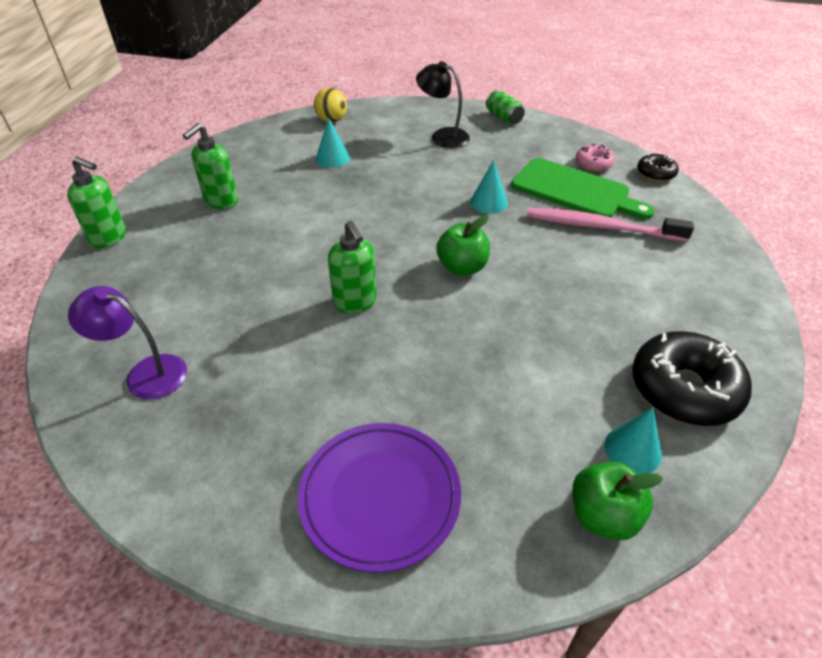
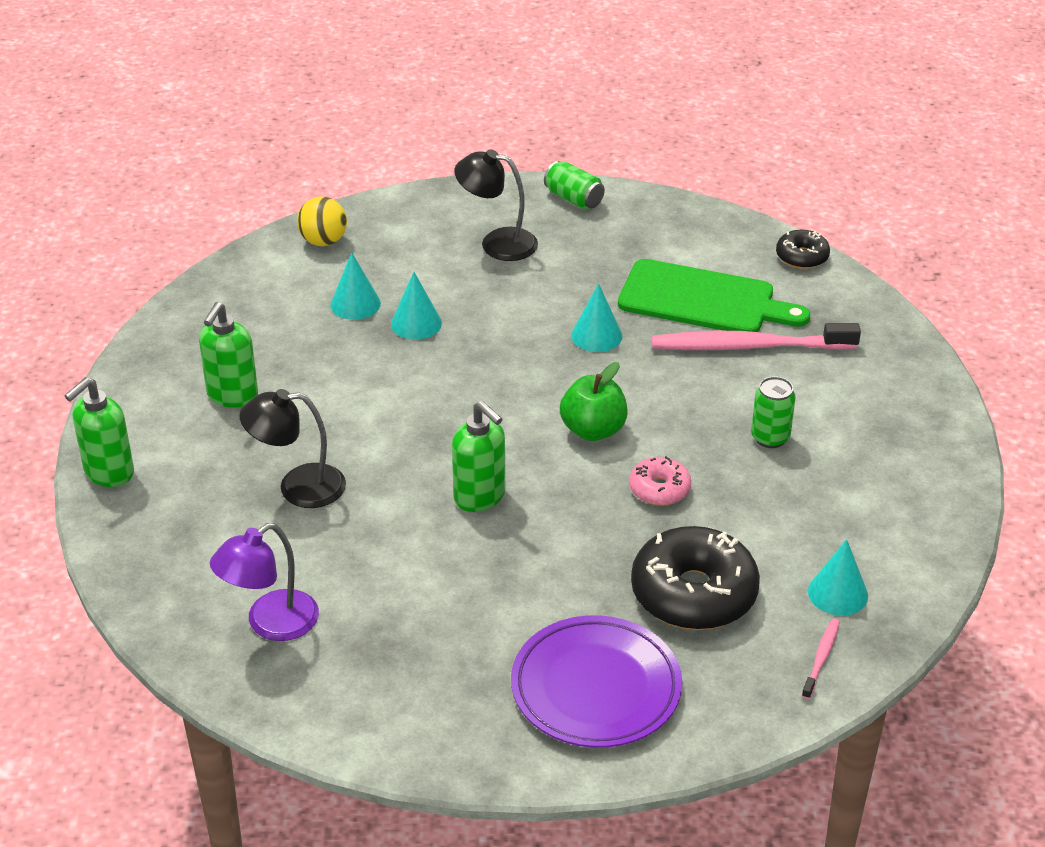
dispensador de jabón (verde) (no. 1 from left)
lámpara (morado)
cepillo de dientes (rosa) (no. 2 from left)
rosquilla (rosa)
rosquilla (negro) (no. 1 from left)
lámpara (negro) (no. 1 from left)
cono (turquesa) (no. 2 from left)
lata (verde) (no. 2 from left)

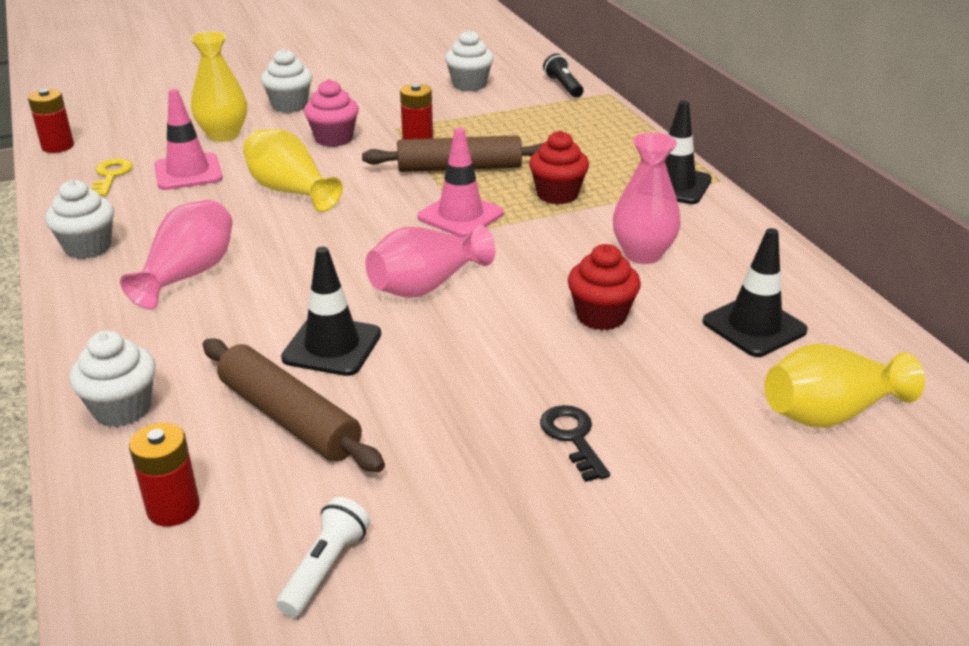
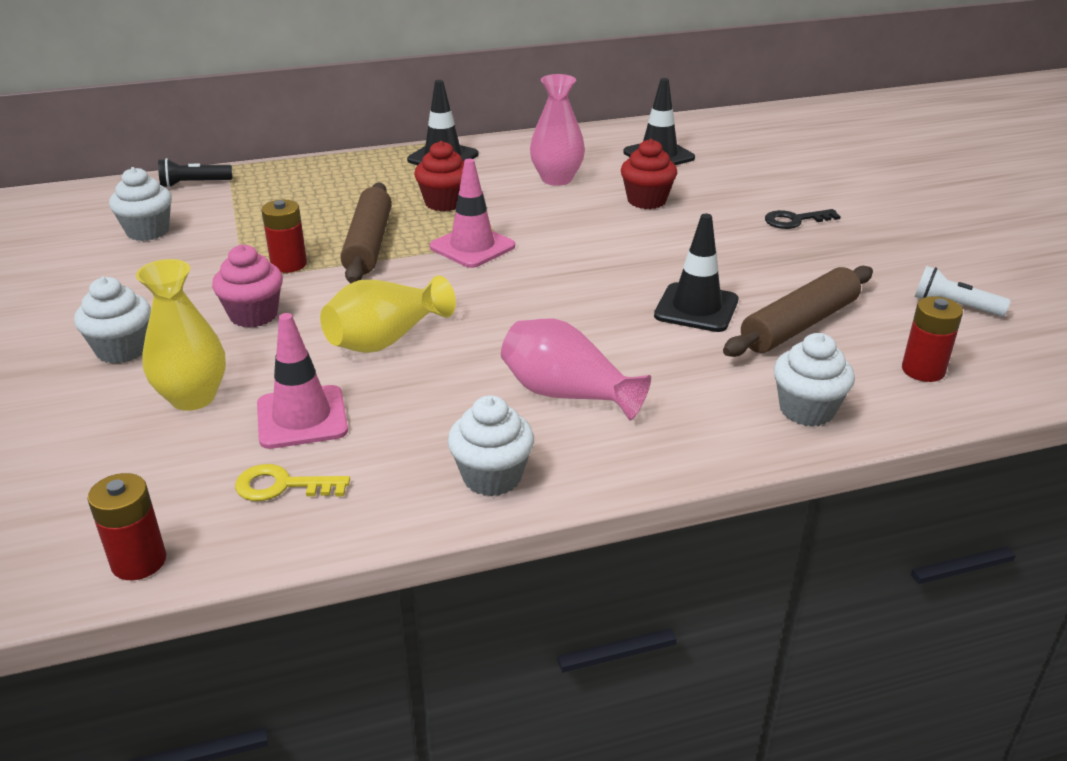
florero (rosa) (no. 2 from left in the first image)
florero (amarillo) (no. 3 from left in the first image)

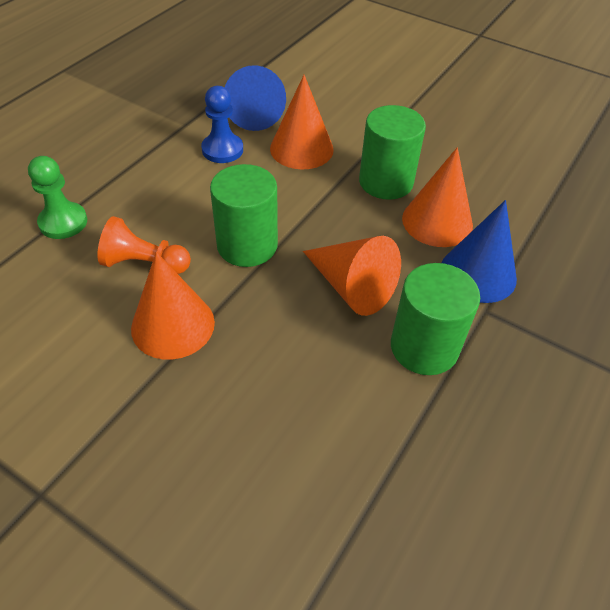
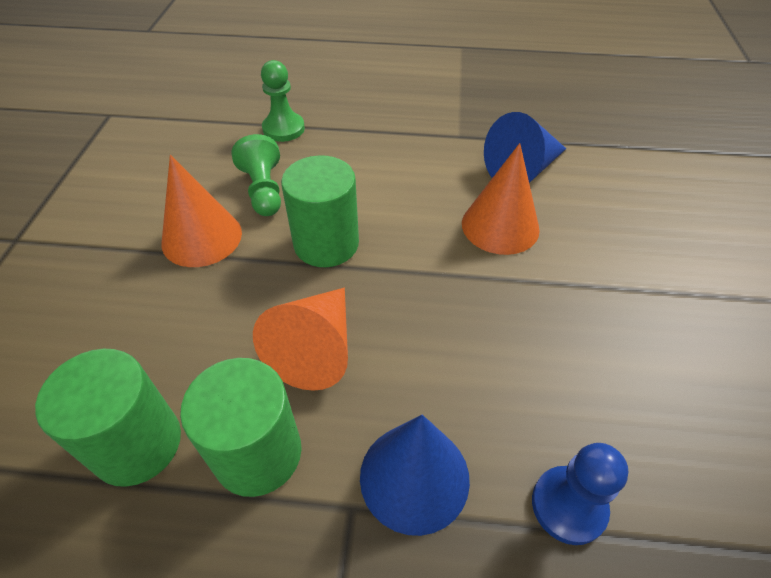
peón (verde) (no. 1 from left)
peón (azul)
cilindro (verde) (no. 1 from left)
cono (naranja) (no. 4 from left in the first image)

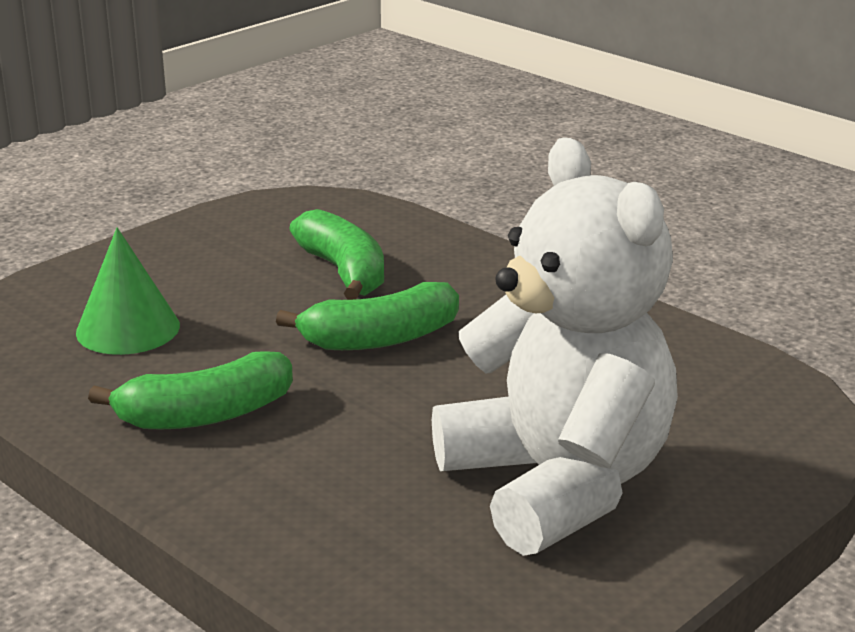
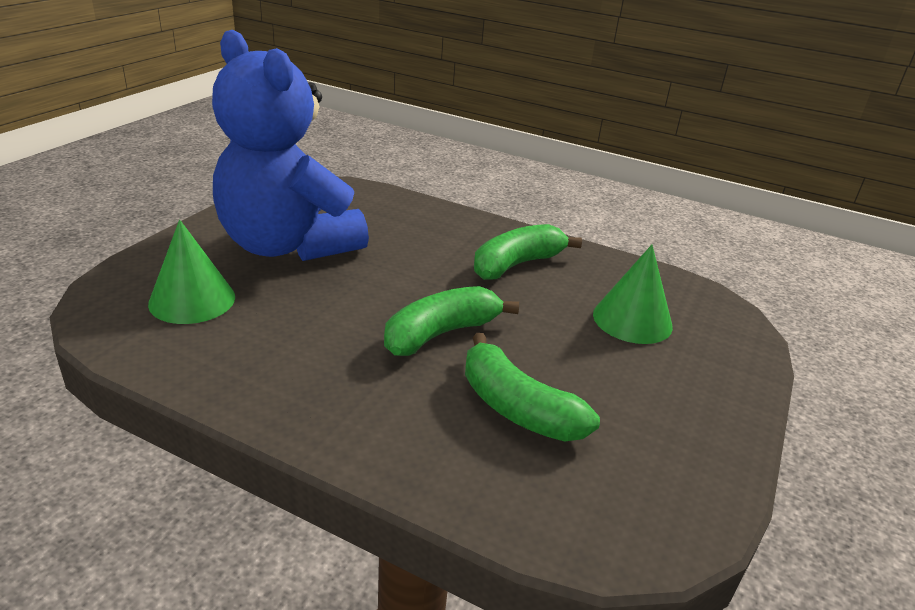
osito (azul)
cono (verde) (no. 1 from left)

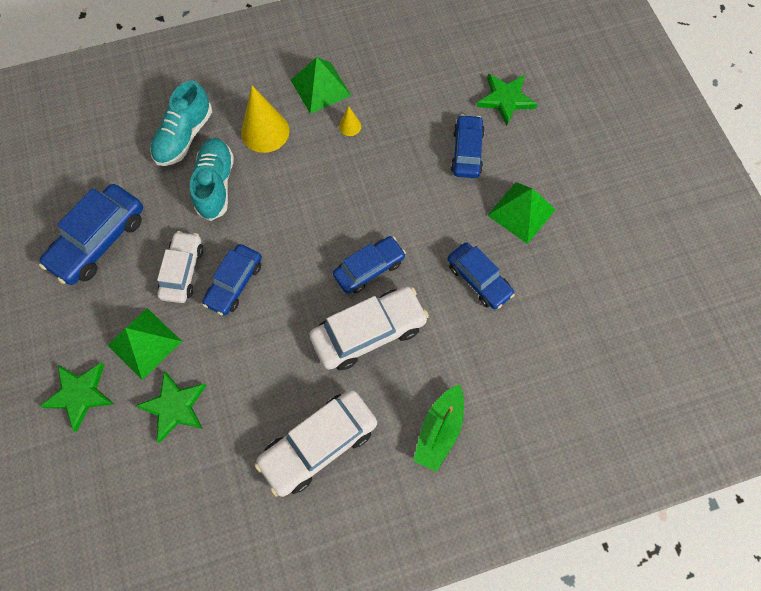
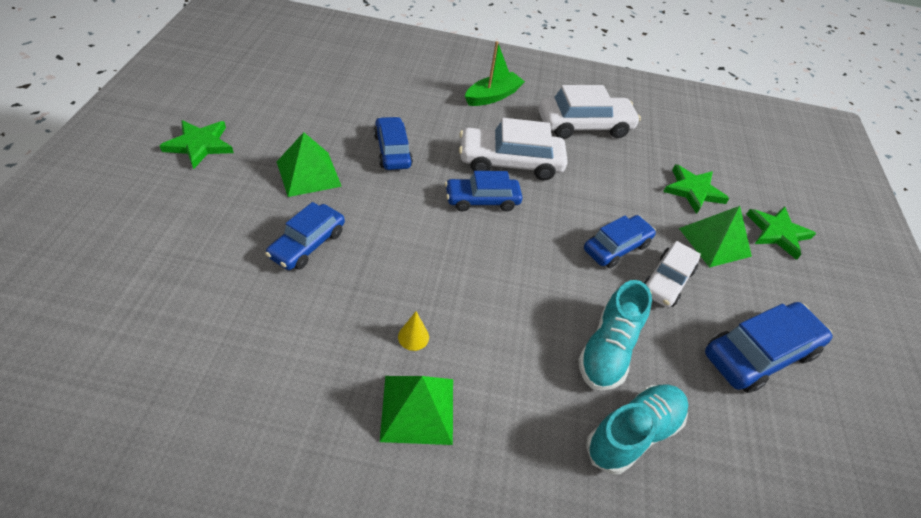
cono (amarillo) (no. 1 from left in the first image)
estrella (verde) (no. 1 from left)

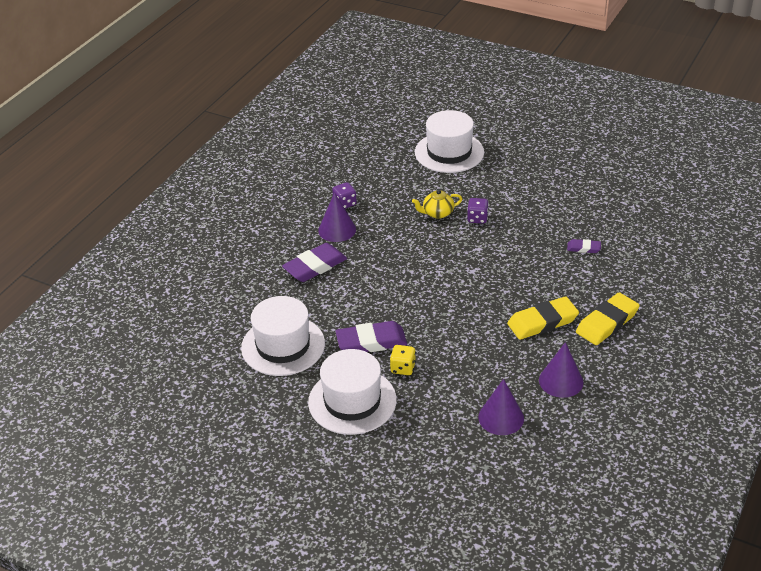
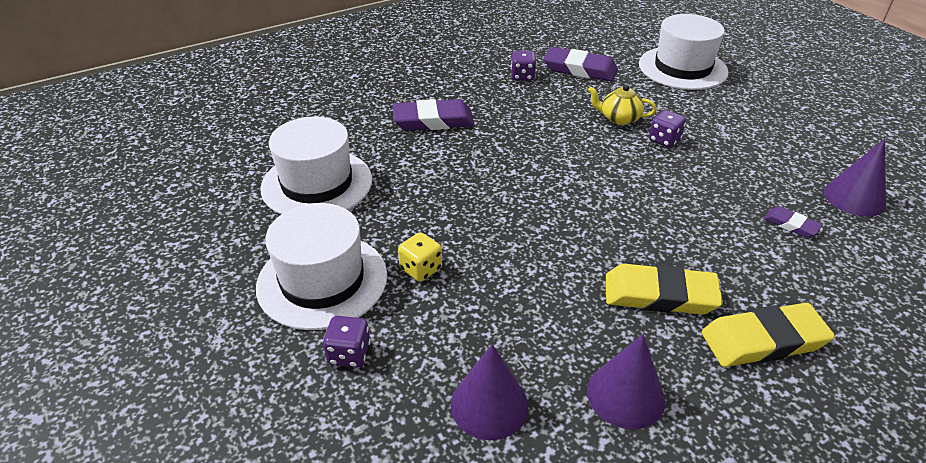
cono (morado) (no. 3 from left)
goma de borrar (morado) (no. 2 from left)
dado (morado) (no. 1 from left)

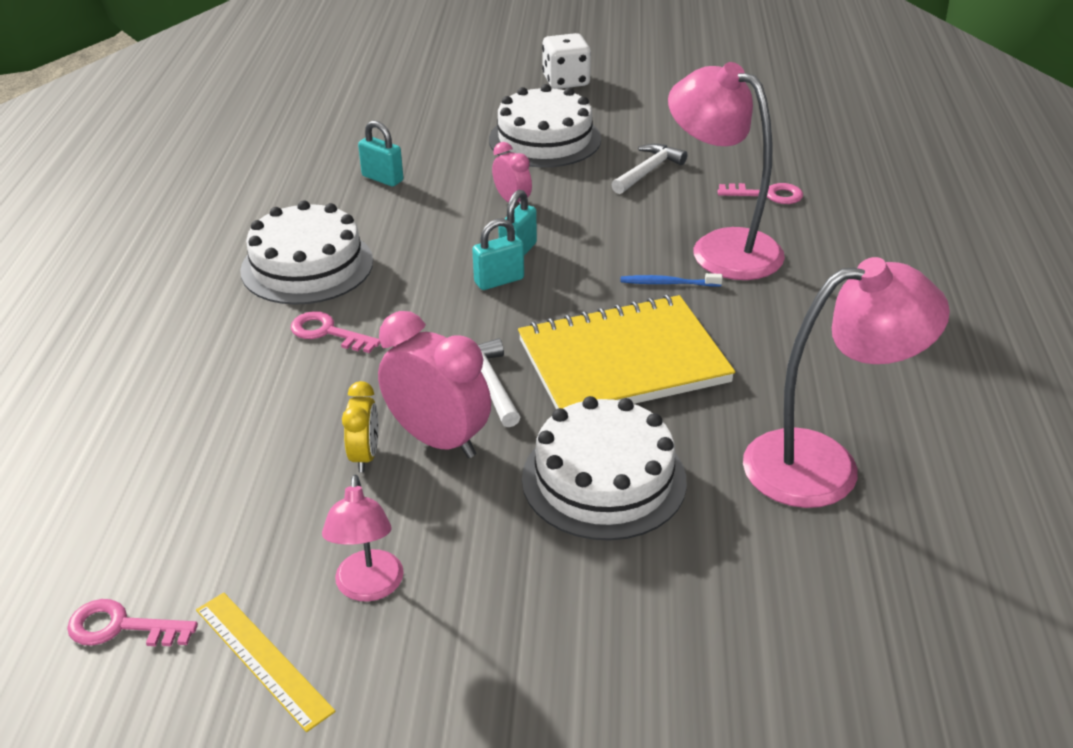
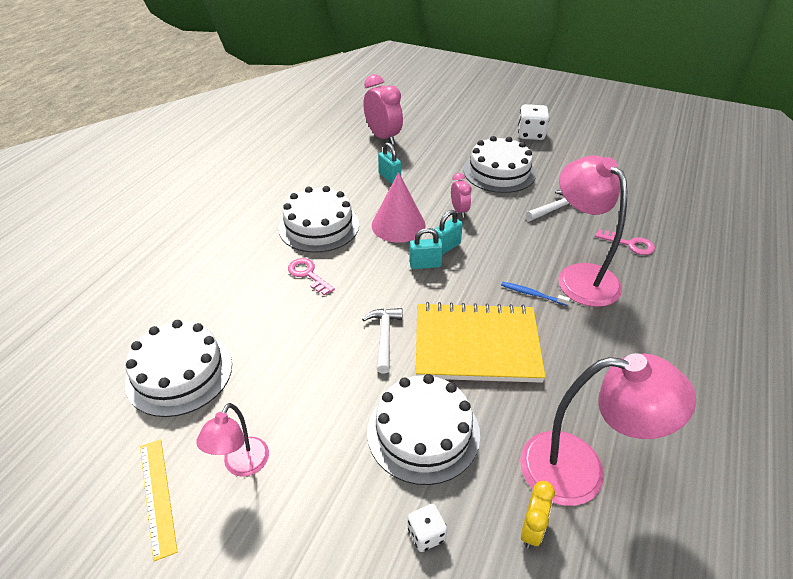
llave (rosa) (no. 1 from left in the first image)
despertador (amarillo)
despertador (rosa) (no. 1 from left)
tarta (blanco) (no. 1 from left)
cono (rosa)
dado (blanco) (no. 1 from left)

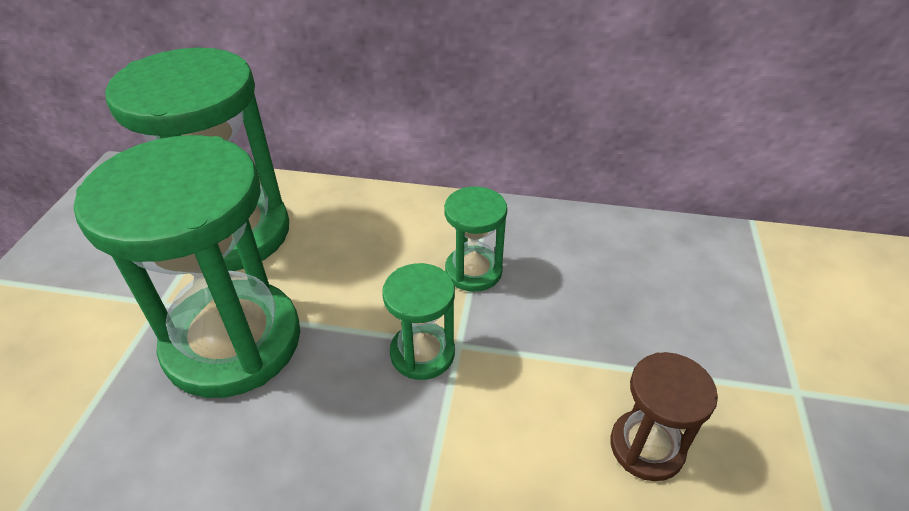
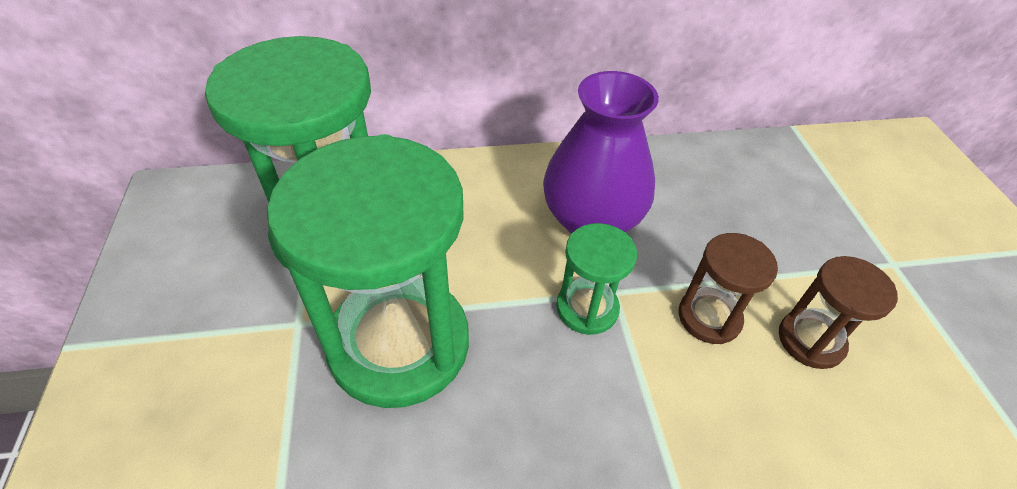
florero (morado)
reloj de arena (marrón) (no. 1 from left)

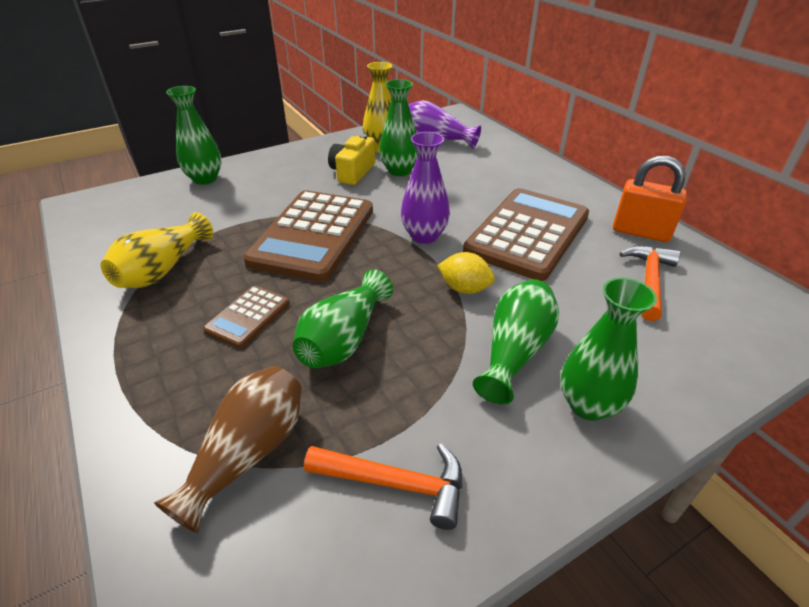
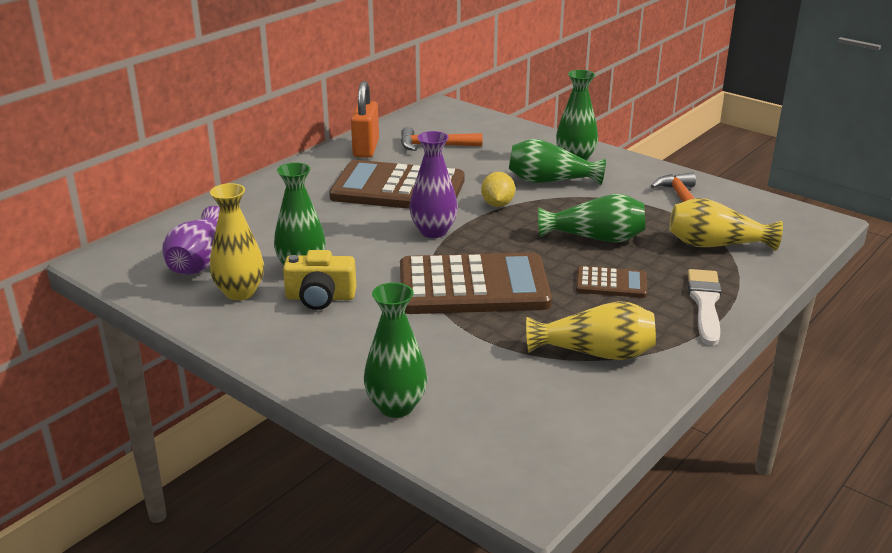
florero (amarillo) (no. 3 from left)
pincel (blanco)

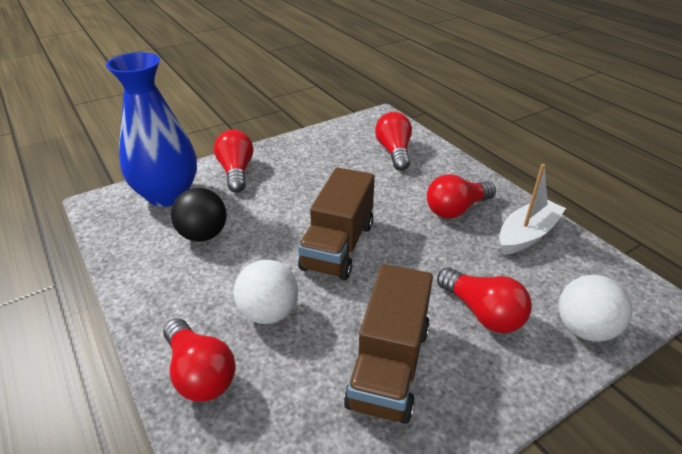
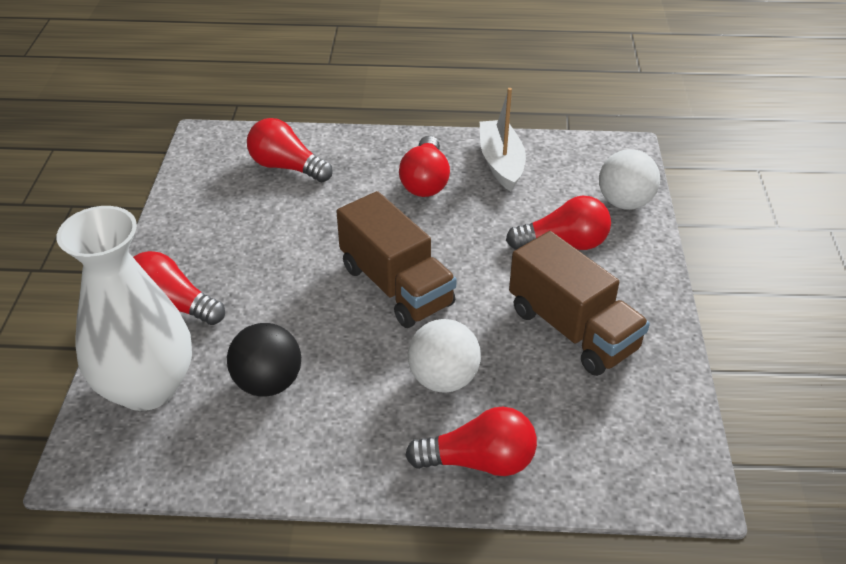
florero (blanco)

